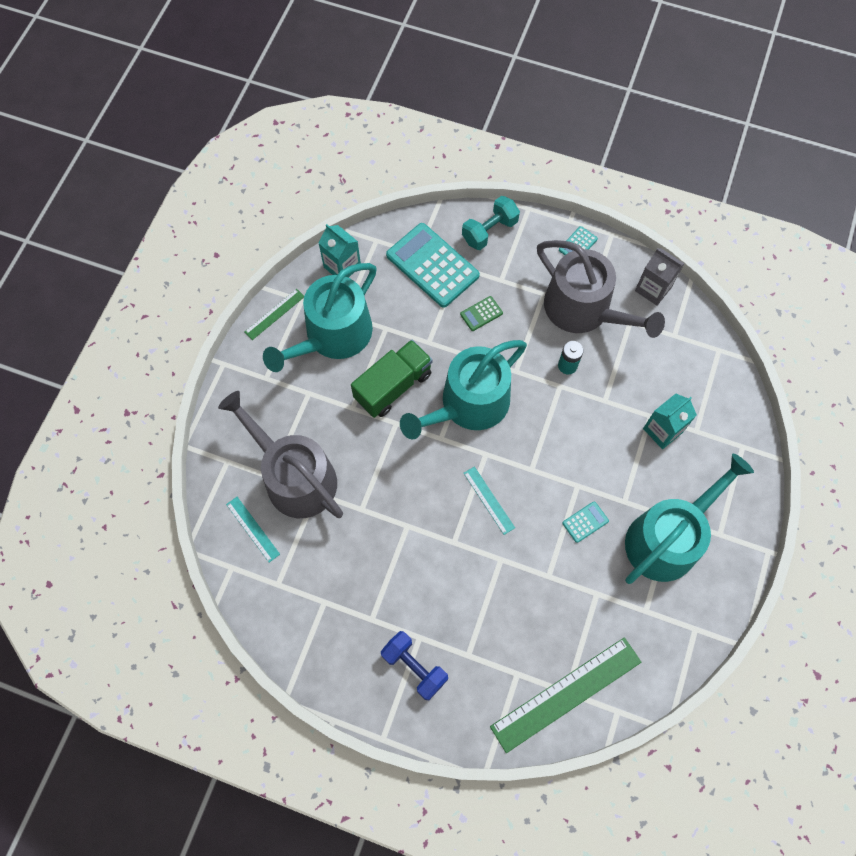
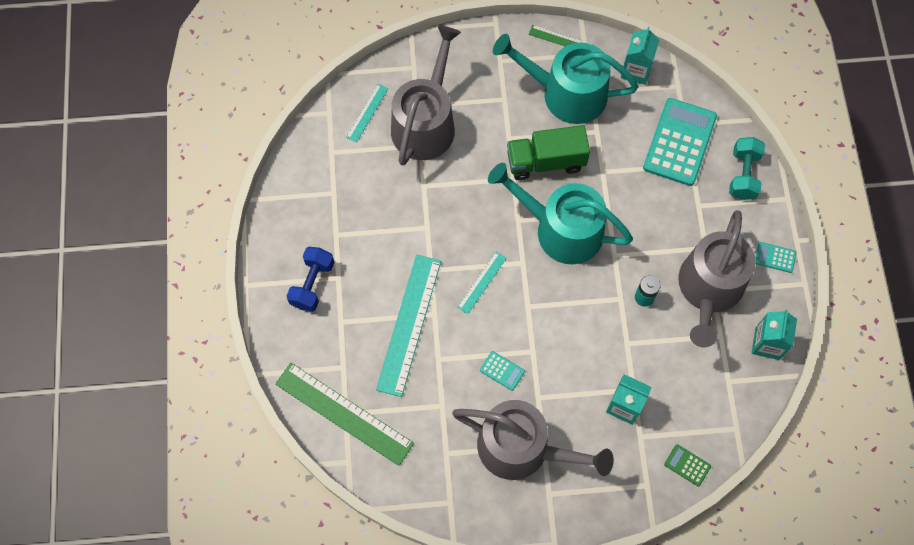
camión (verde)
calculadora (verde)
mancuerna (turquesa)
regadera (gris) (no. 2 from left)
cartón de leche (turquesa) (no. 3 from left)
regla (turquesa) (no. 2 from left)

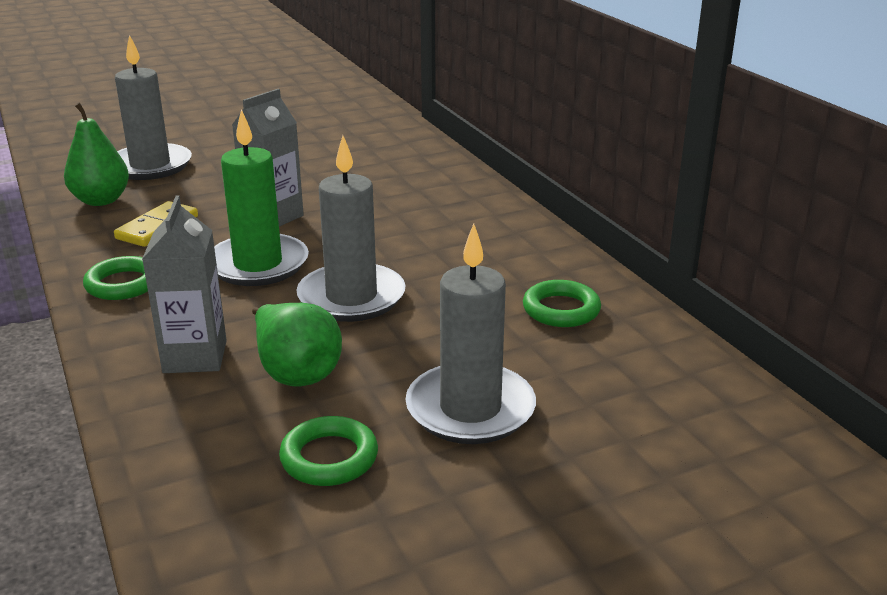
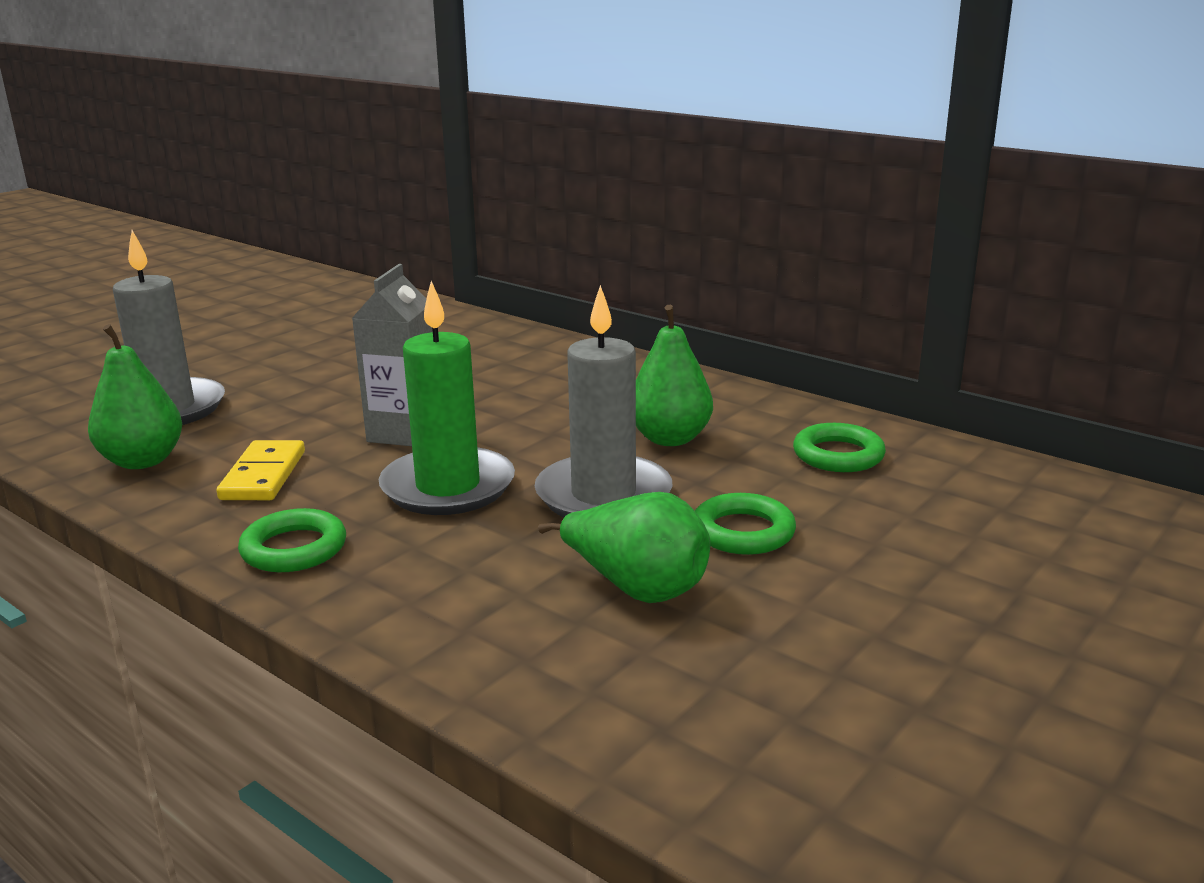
cartón de leche (gris) (no. 1 from left in the first image)
anillo (verde) (no. 2 from left)
vela (gris) (no. 3 from left in the first image)
pera (verde) (no. 3 from left)

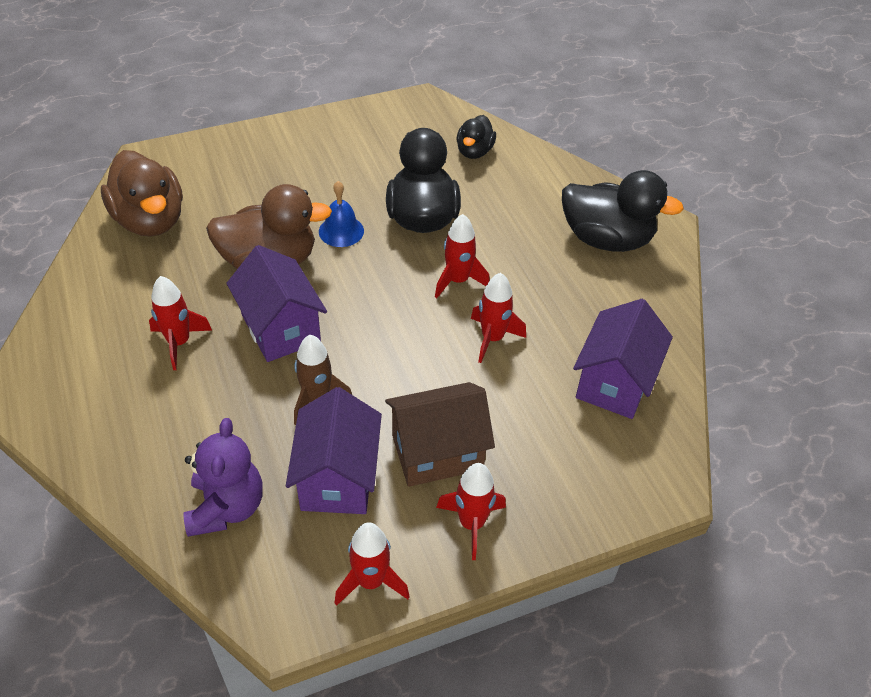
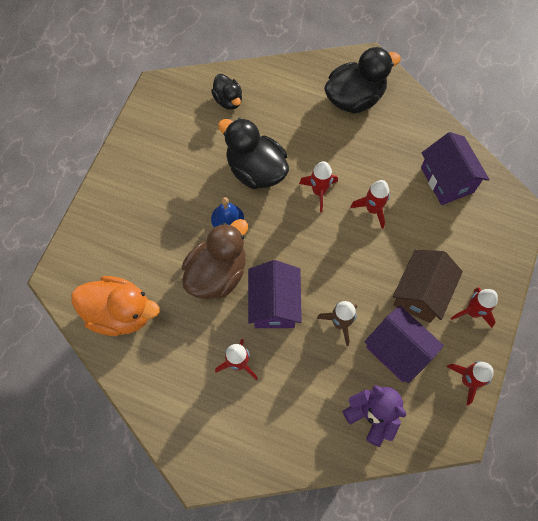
pato (naranja)
casa (morado) (no. 1 from left)

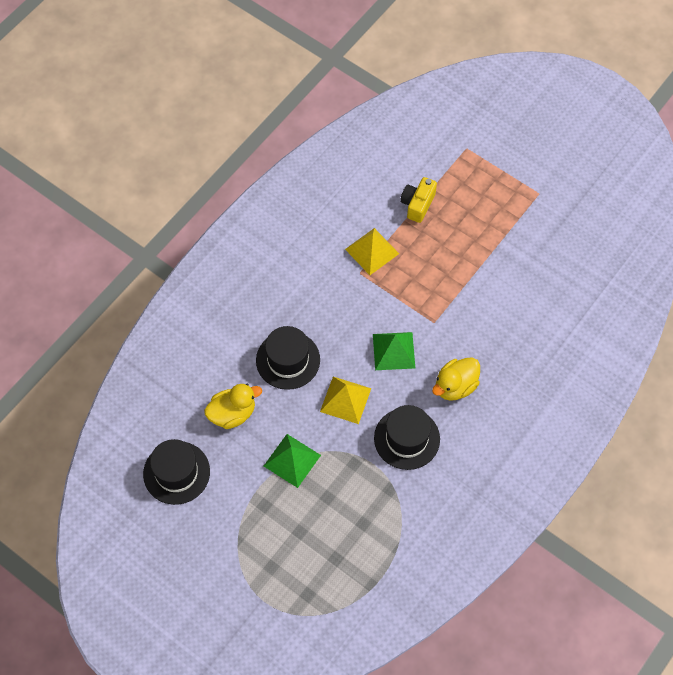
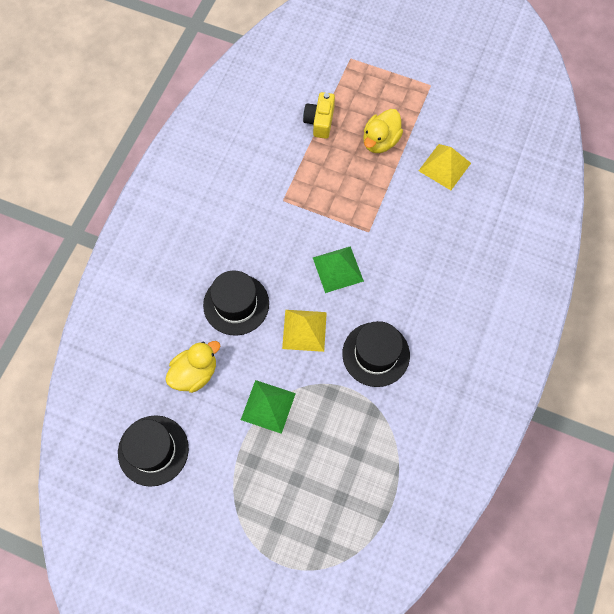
pirámide (amarillo) (no. 2 from left)
pato (amarillo) (no. 2 from left)

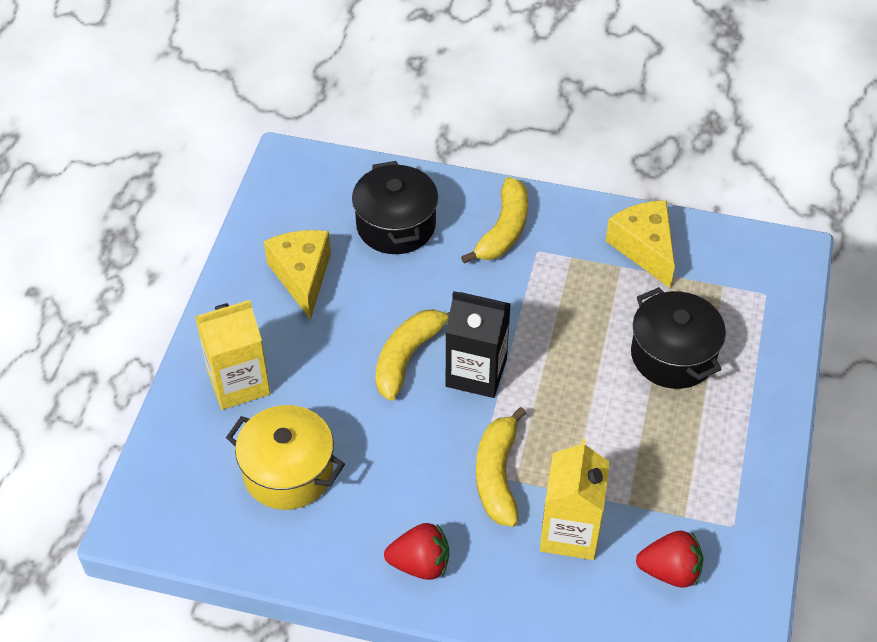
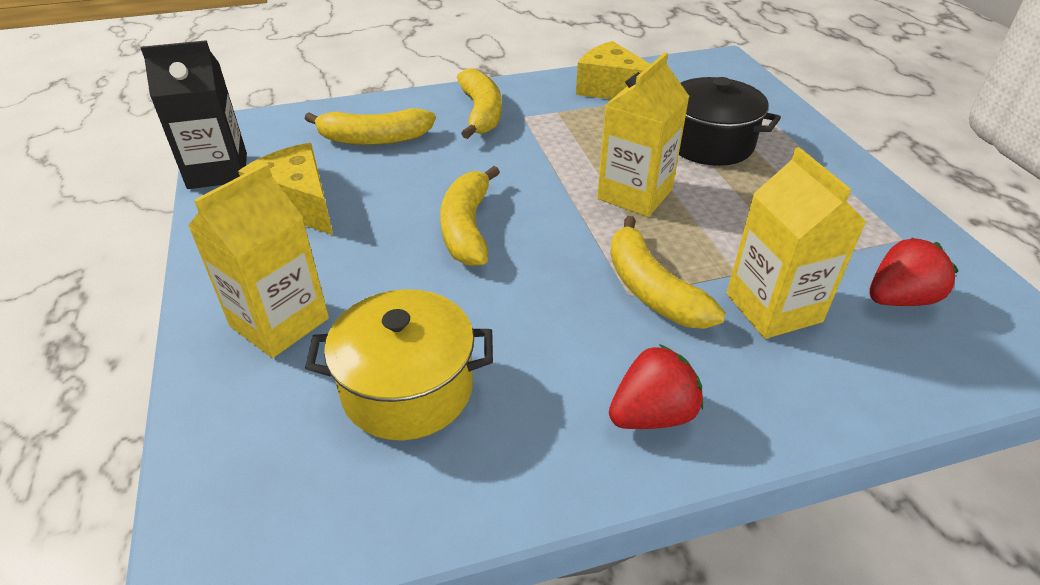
plátano (amarillo) (no. 1 from left)
cartón de leche (negro)
cartón de leche (amarillo) (no. 2 from left)

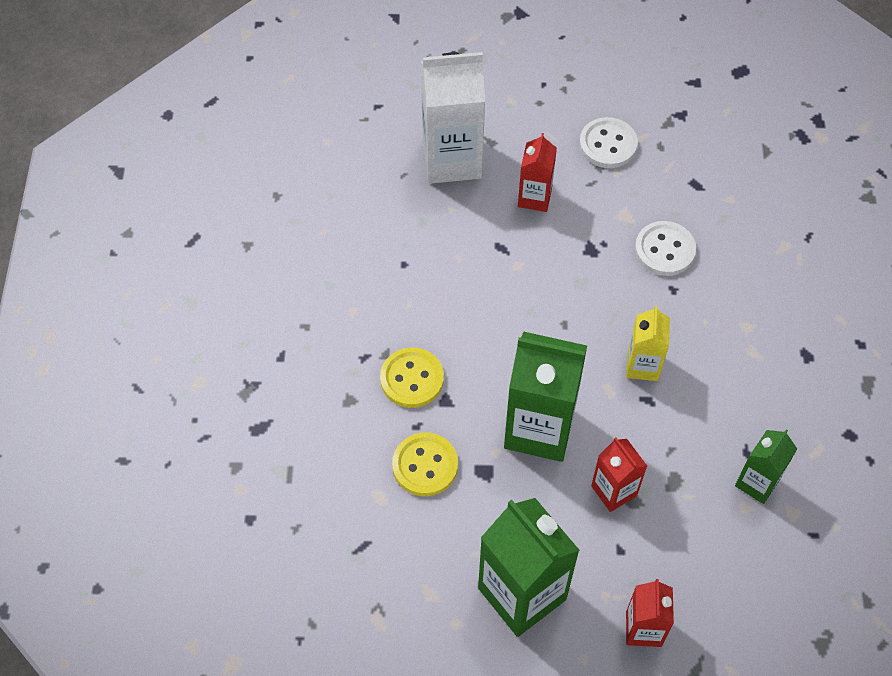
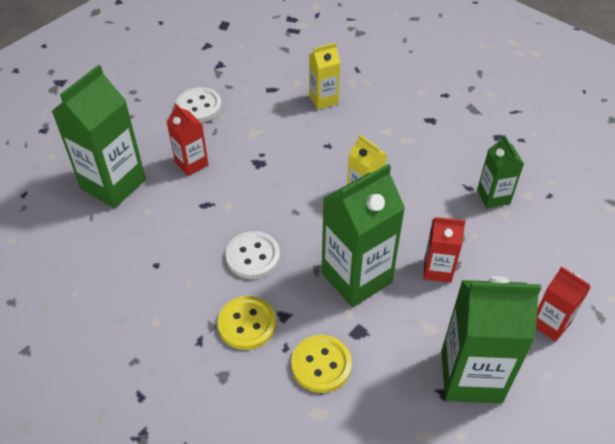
cartón de leche (verde) (no. 1 from left)
botón (blanco) (no. 2 from left)
cartón de leche (amarillo) (no. 1 from left)

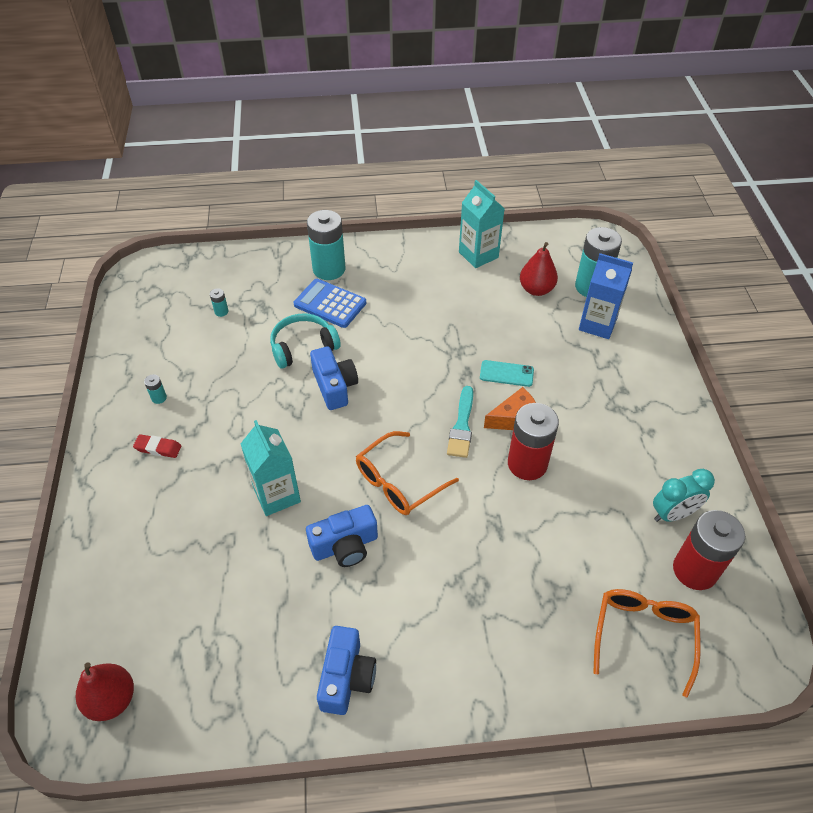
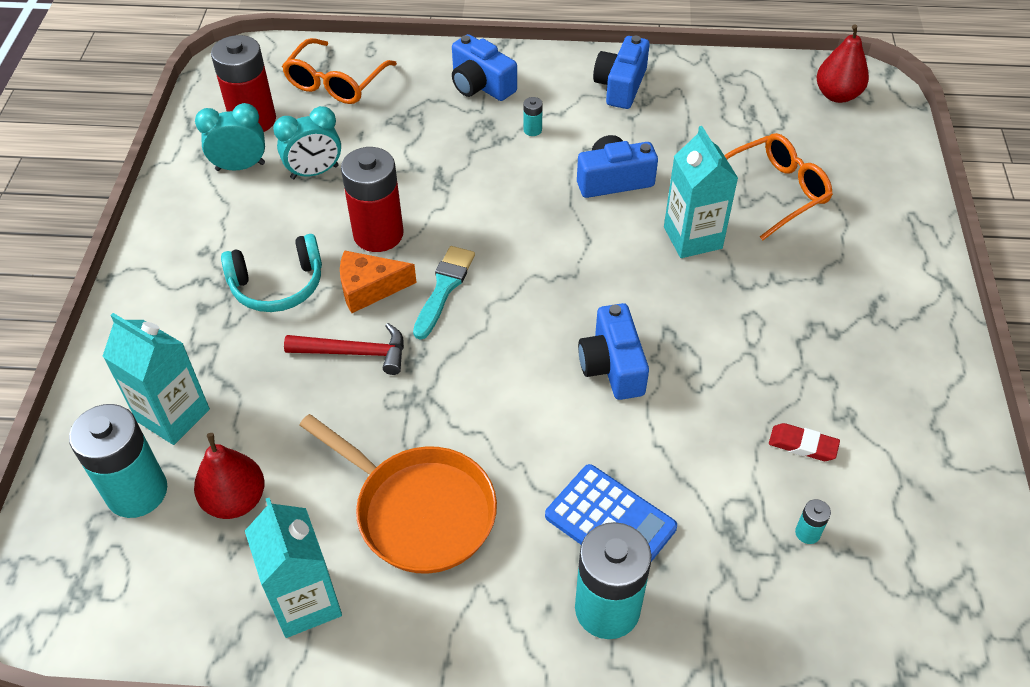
goma de borrar (rojo)
pila (turquesa) (no. 2 from left)
auriculares (turquesa)
gafas (naranja) (no. 2 from left)
martillo (rojo)
cartón de leche (turquesa) (no. 1 from left)
despertador (turquesa) (no. 2 from left)
sartén (naranja)
cámara (azul) (no. 1 from left)

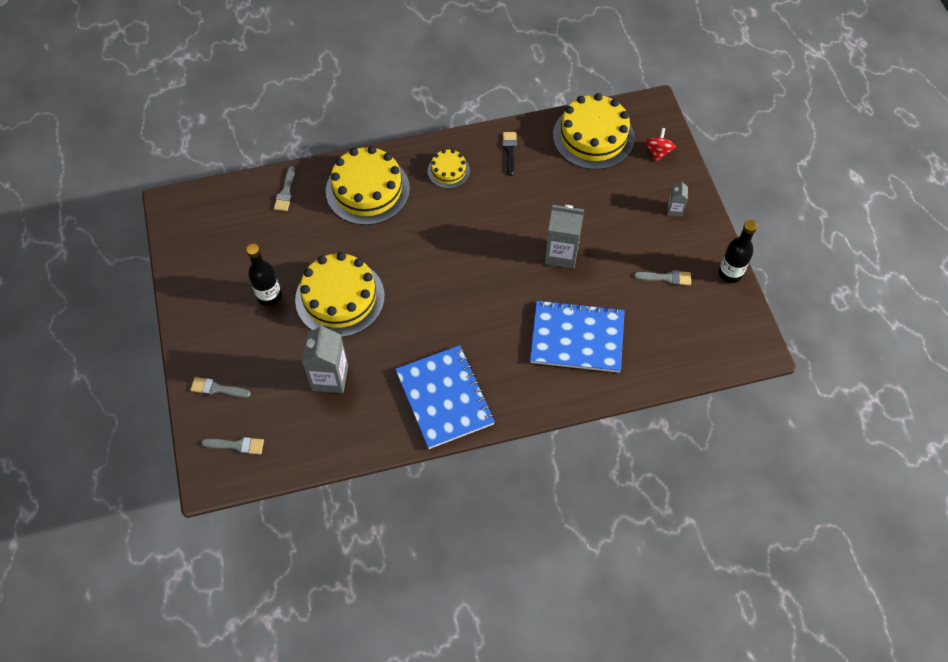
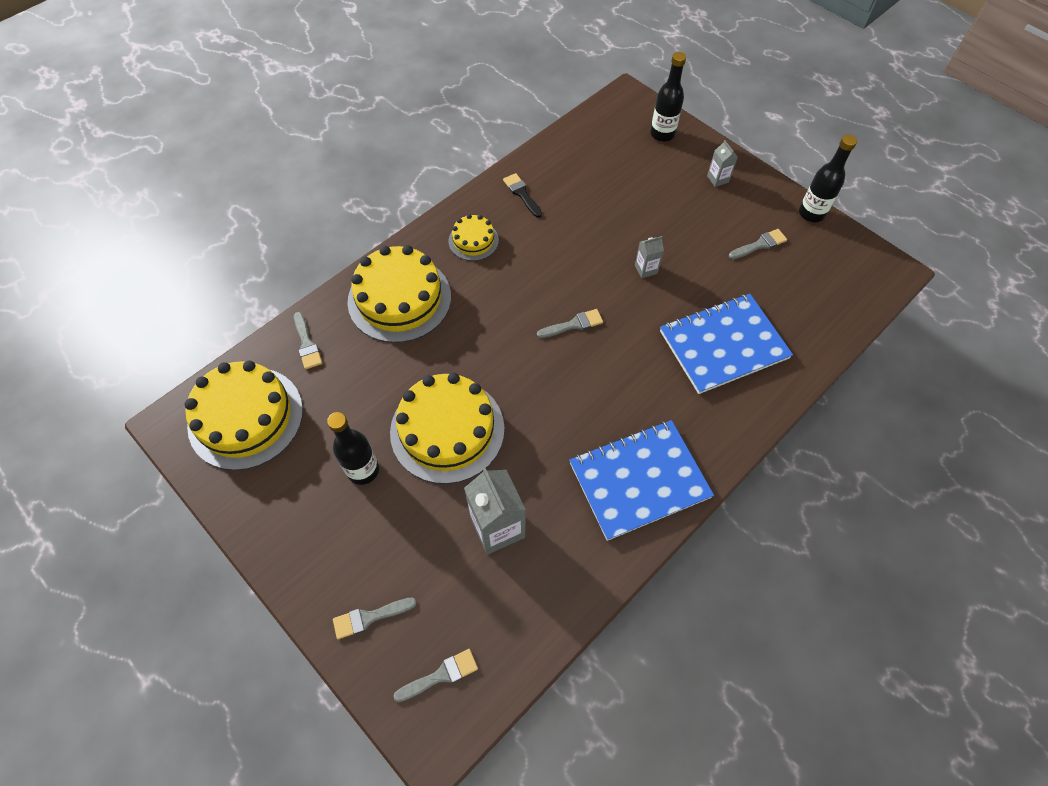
cuaderno (azul) (no. 1 from left)
cartón de leche (gris) (no. 2 from left)
tarta (amarillo) (no. 1 from left)
botella (negro) (no. 2 from left)
pincel (gris) (no. 4 from left)

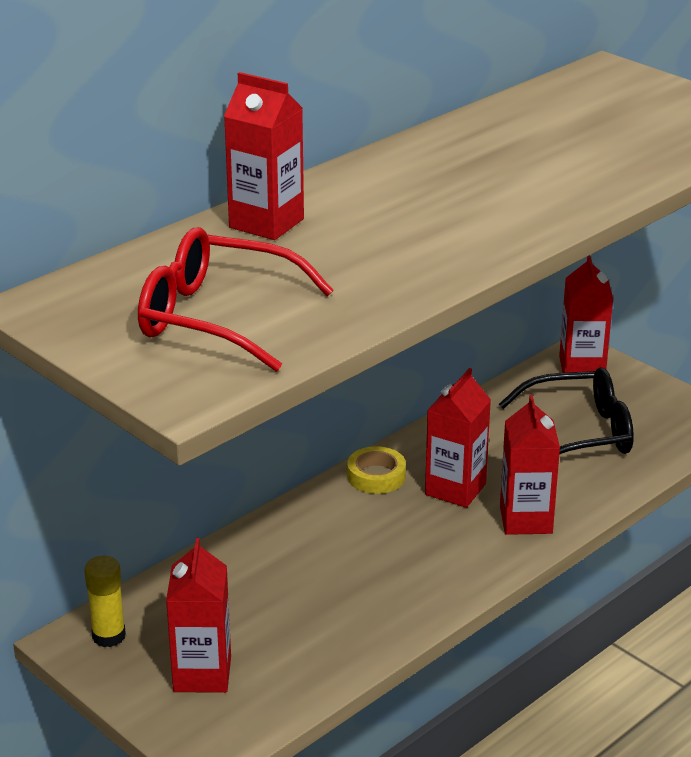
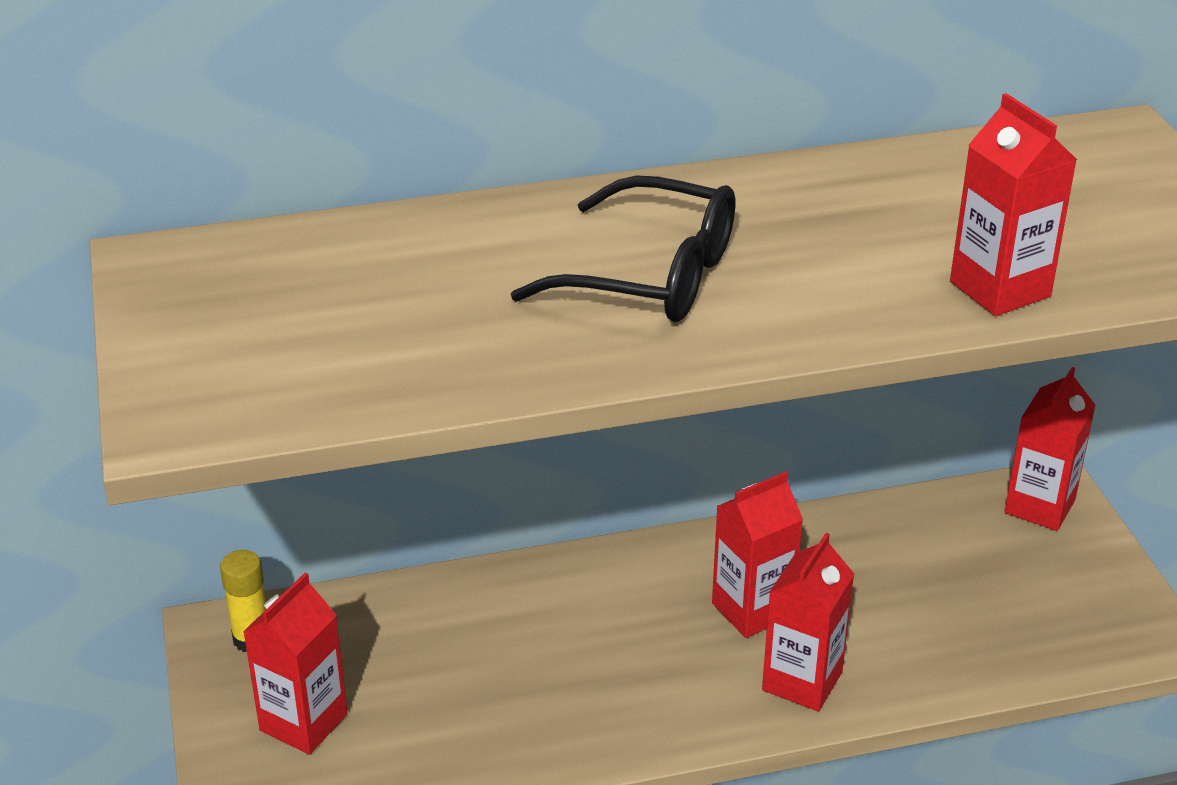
gafas (rojo)
cartón de leche (rojo) (no. 4 from left)
cinta adhesiva (amarillo)
gafas (negro)

